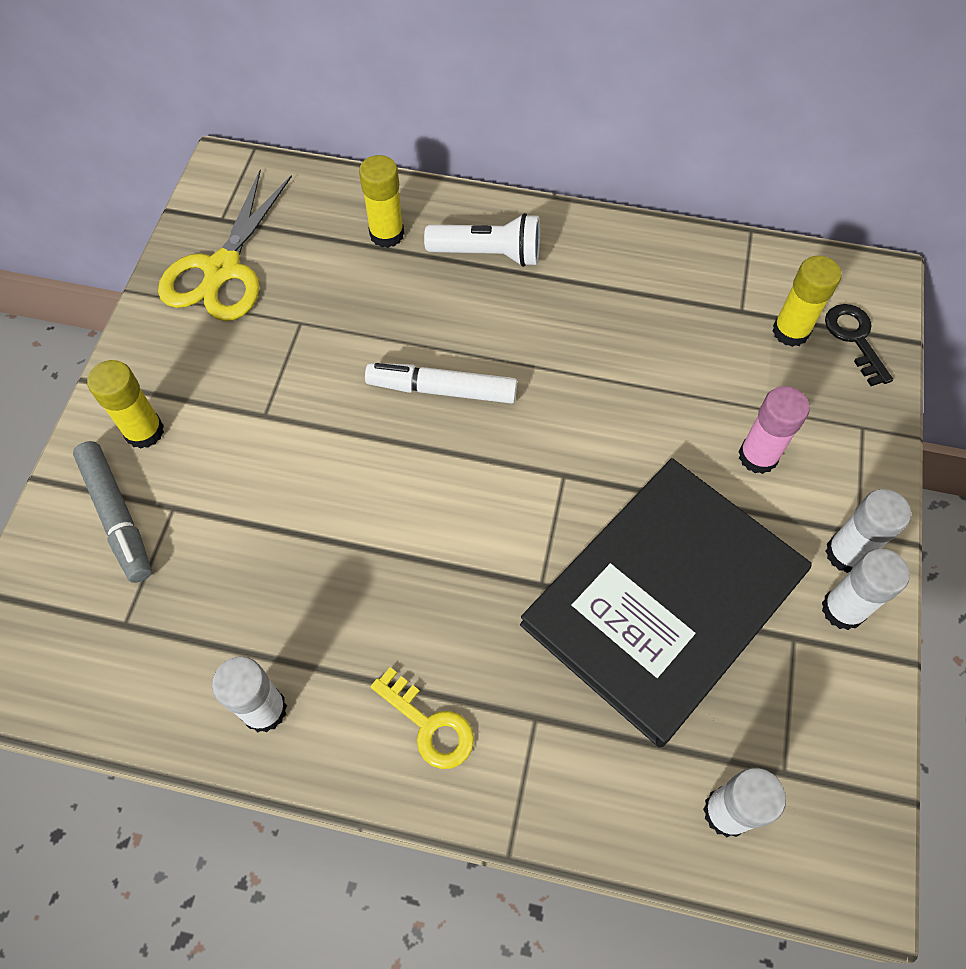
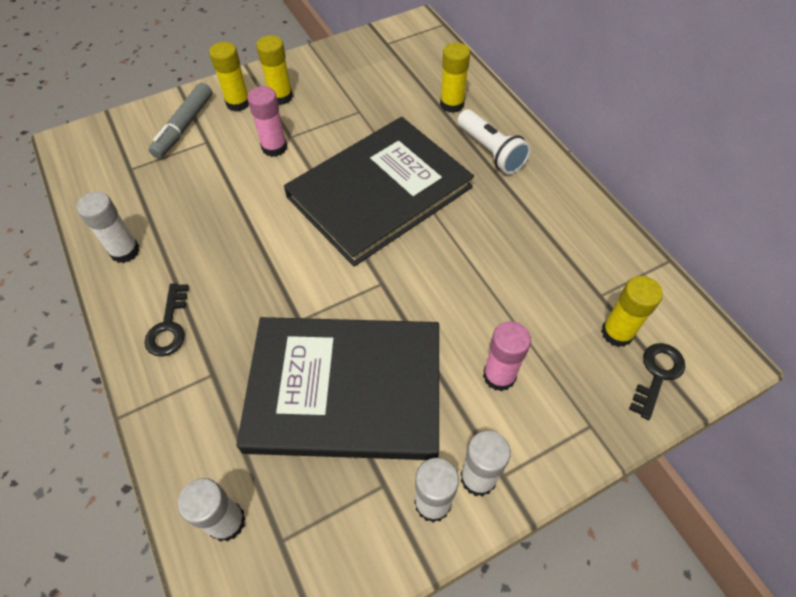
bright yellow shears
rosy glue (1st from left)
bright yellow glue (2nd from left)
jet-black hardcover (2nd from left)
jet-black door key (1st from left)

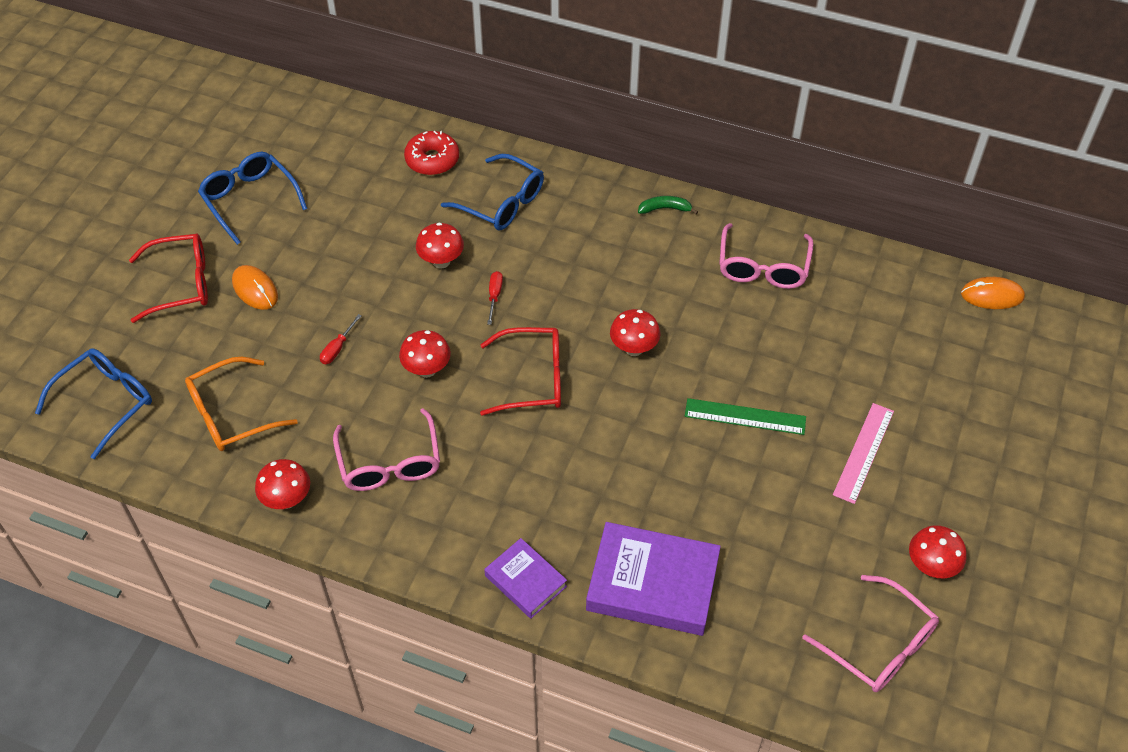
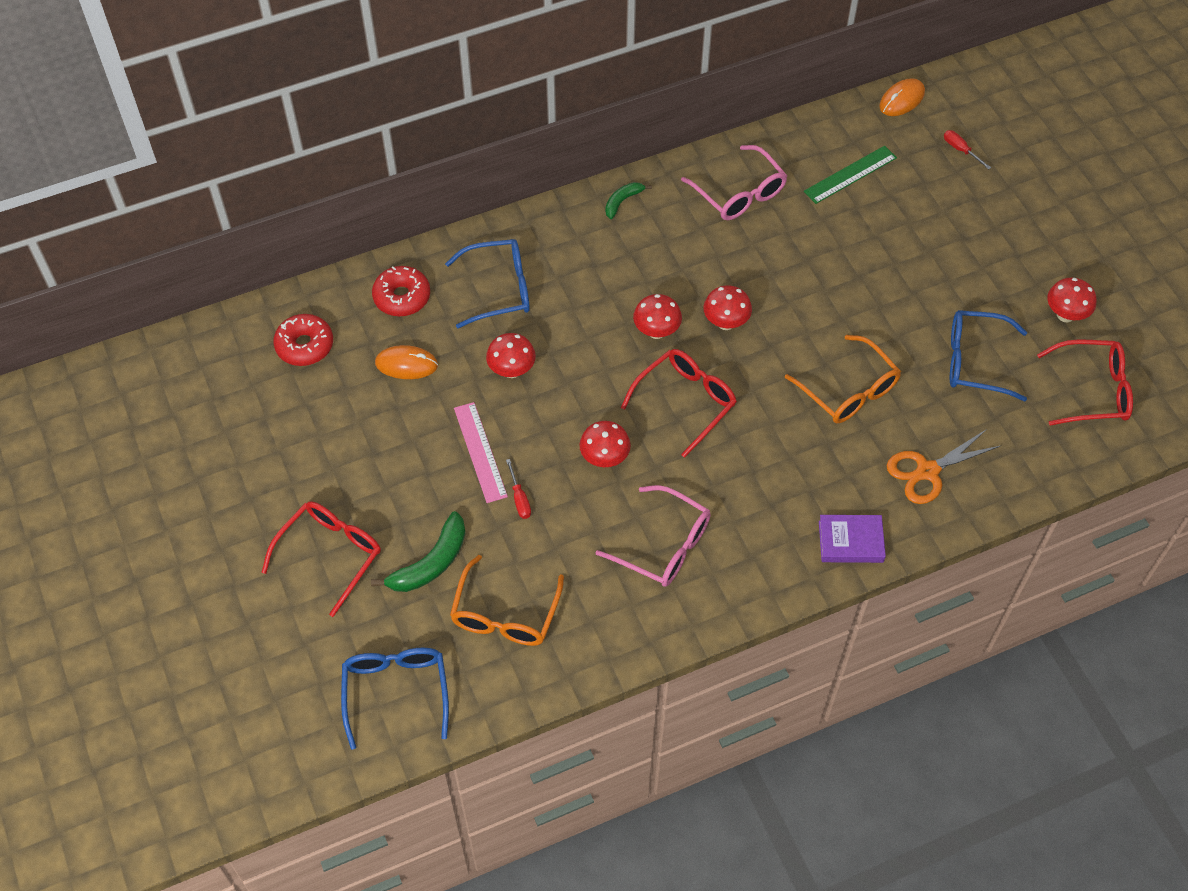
red doughnut (1st from left)
green toy banana (1st from left)
orange-coloured eyeglasses (2nd from left)
royal blue eyeglasses (3rd from left)
orange-coloured computer mouse (1st from left)
red fungus (3rd from left)
red hand screwdriver (2nd from left)
green straightedge
rosy straightedge
orange-coloured shears
red eyeglasses (3rd from left)

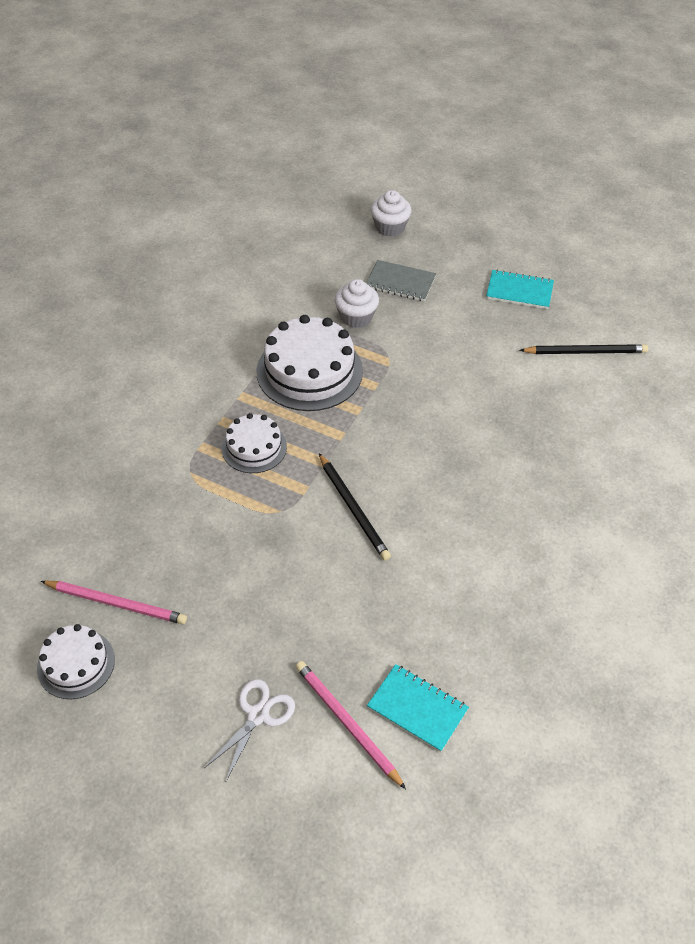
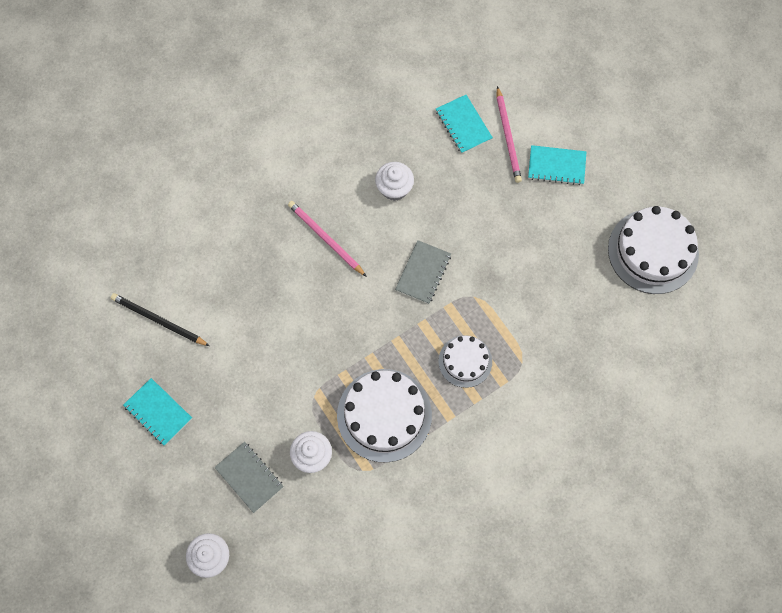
pure white cupcake (3rd from left)
rosy wooden pencil (1st from left)
aqua exercise book (3rd from left)
gray exercise book (2nd from left)
pure white gateau (3rd from left)

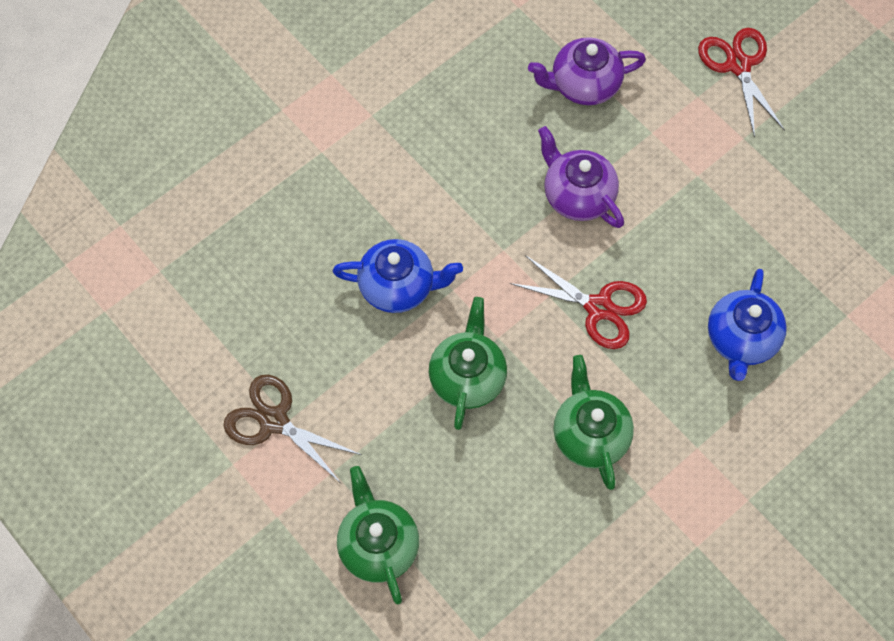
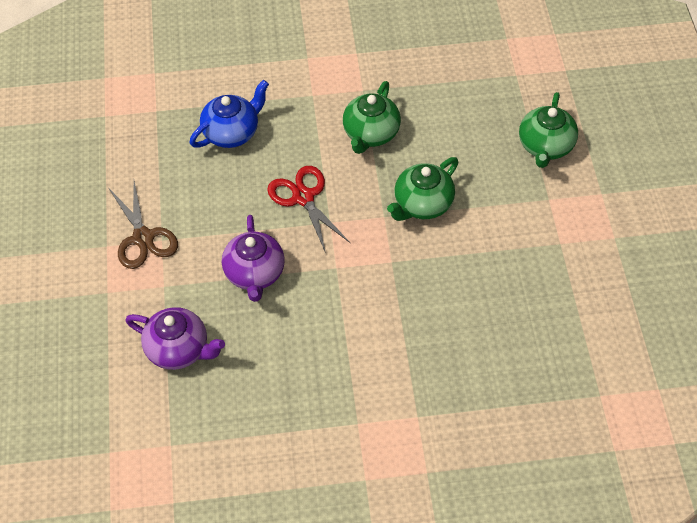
royal blue teapot (1st from left in the first image)
red shears (2nd from left in the first image)
dark brown shears

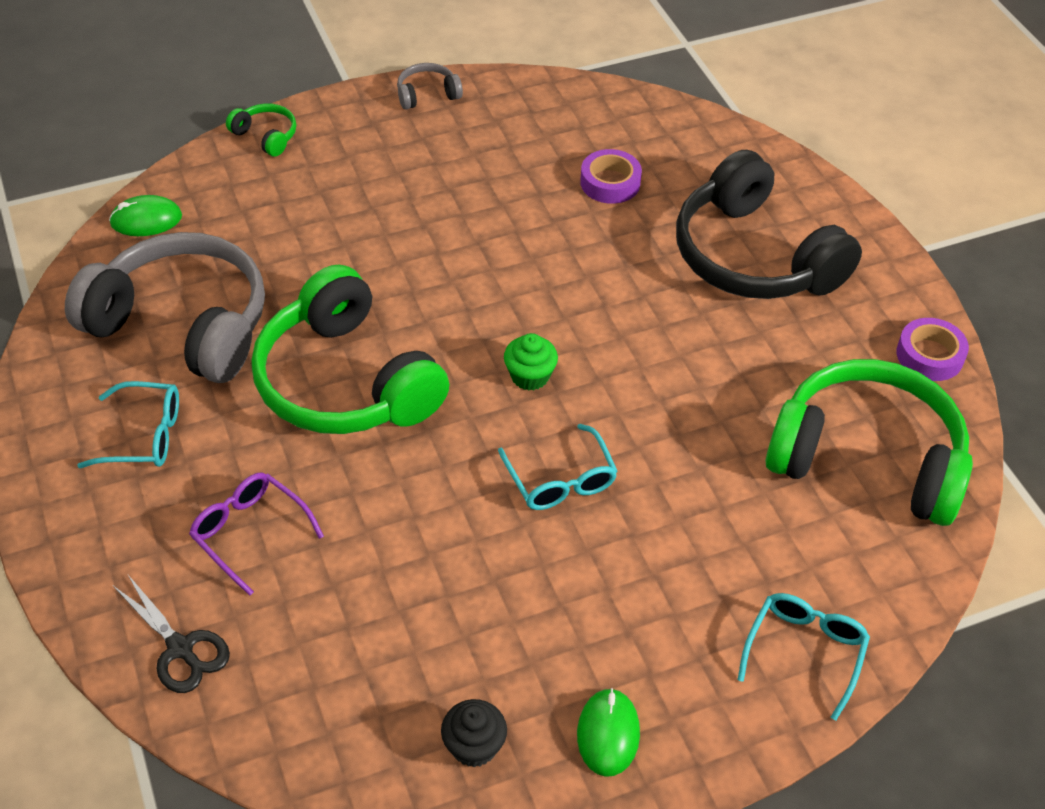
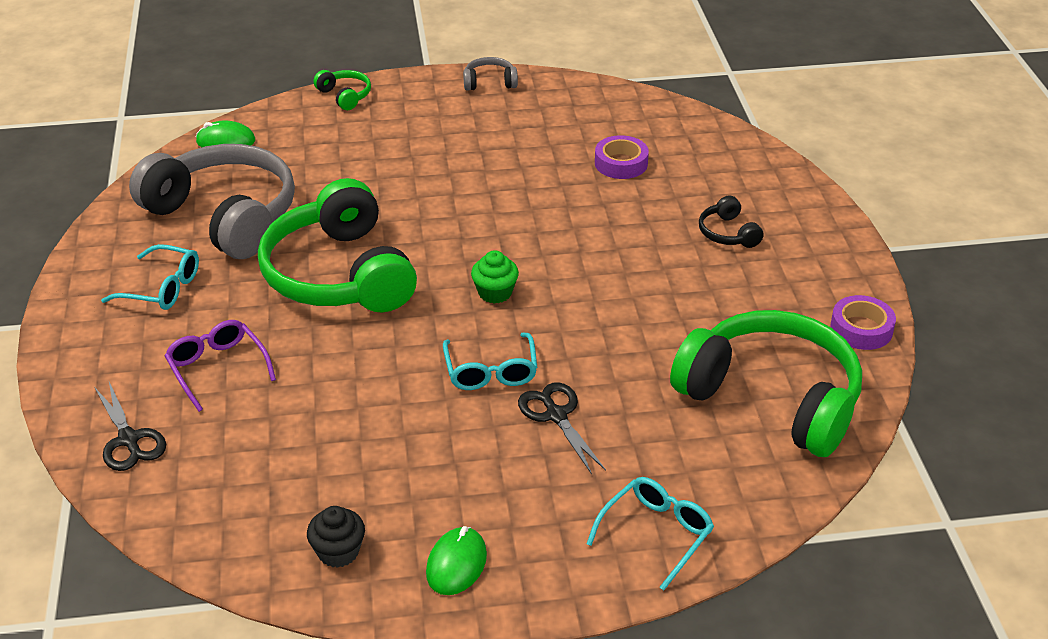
jet-black shears (2nd from left)
jet-black headphones

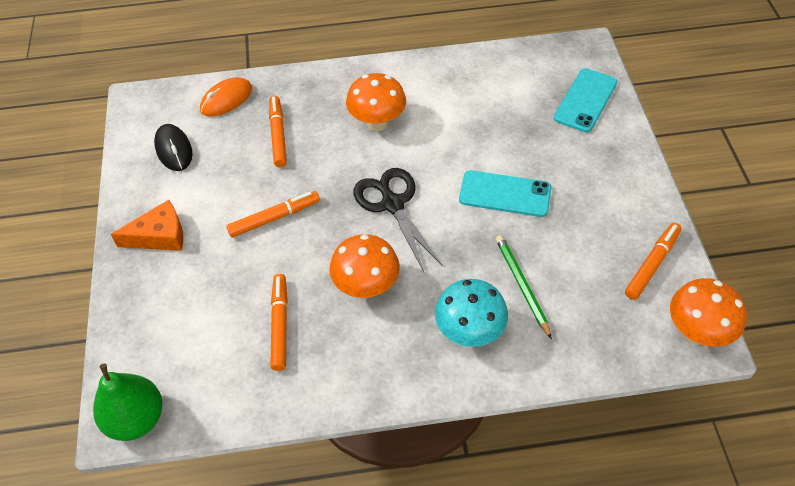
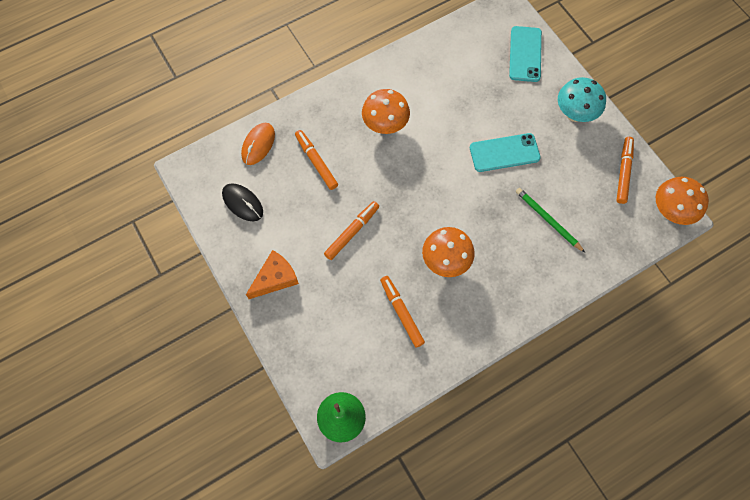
jet-black shears
aqua fungus

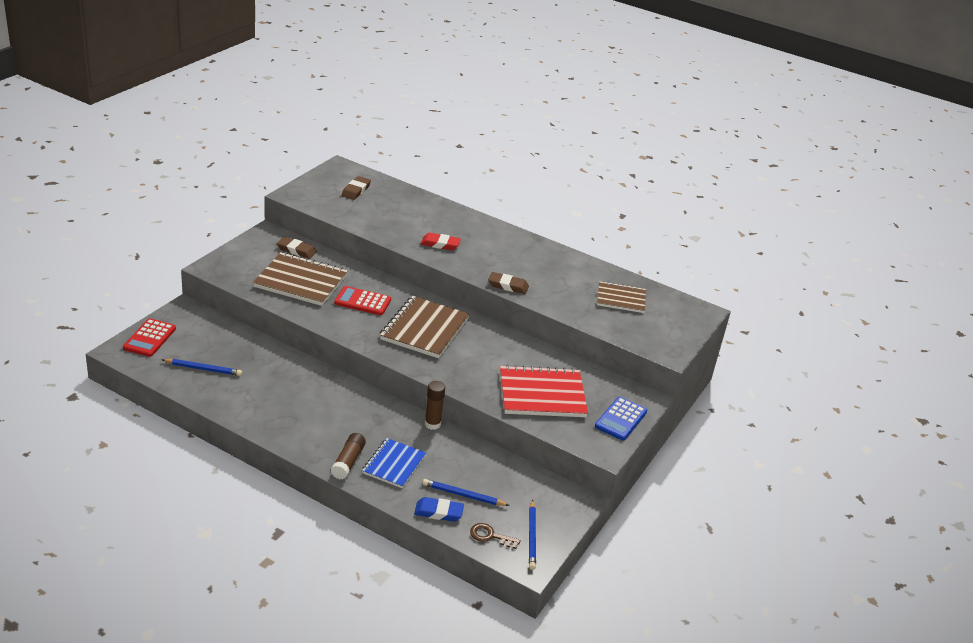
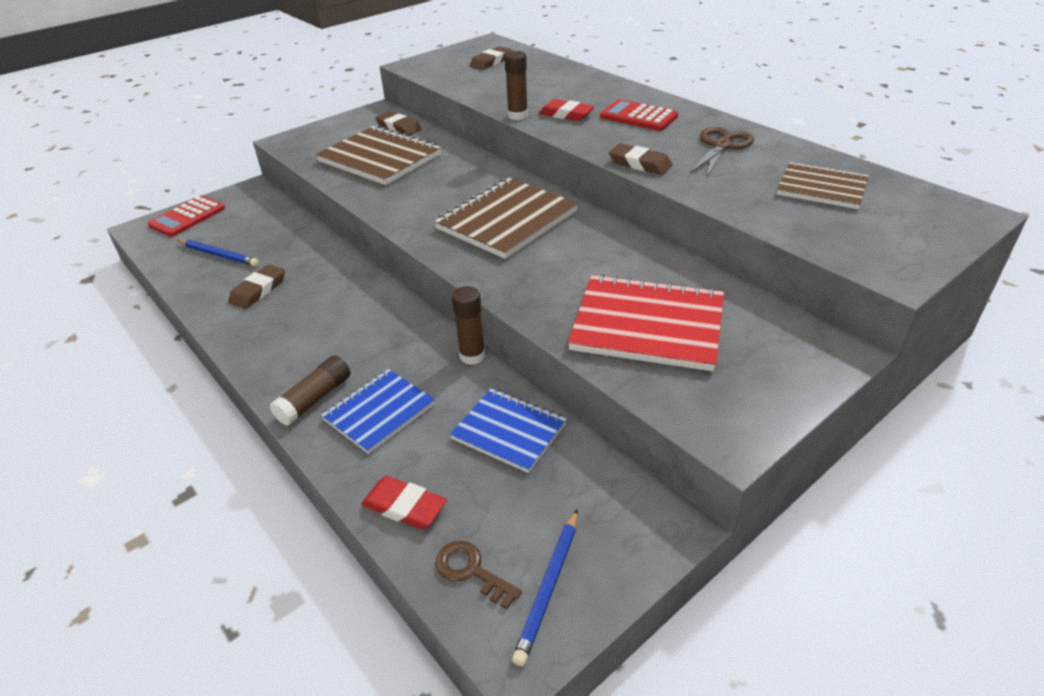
royal blue wooden pencil (2nd from left in the first image)
royal blue calculator
dark brown eraser (1st from left)
royal blue exercise book (2nd from left)
dark brown glue (3rd from left)
dark brown shears
red calculator (2nd from left)
red eraser (1st from left)

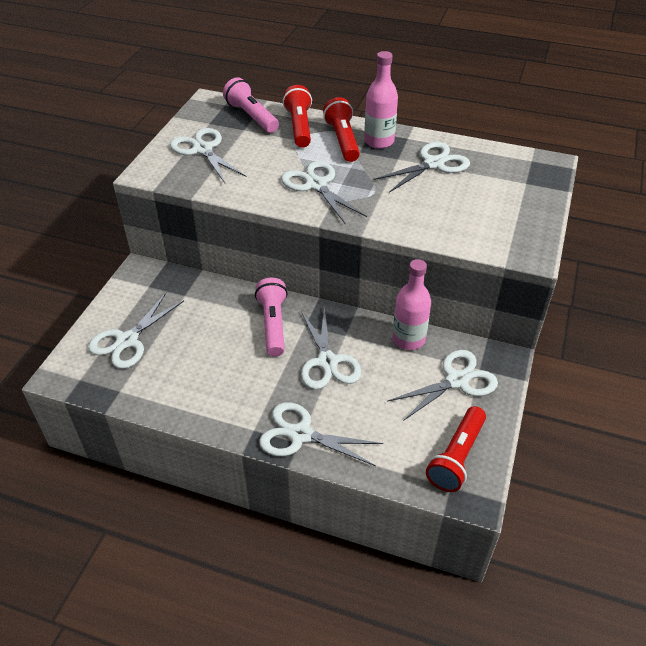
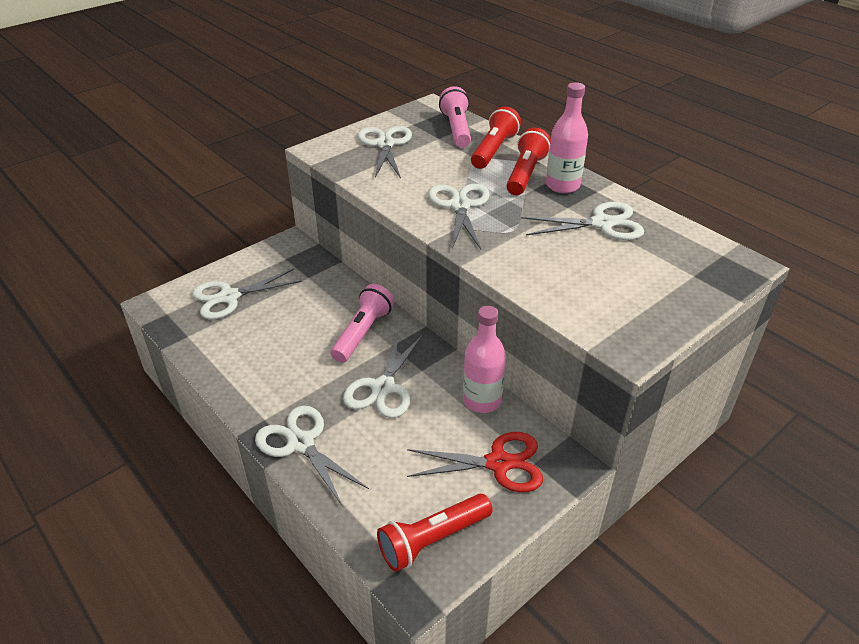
red shears

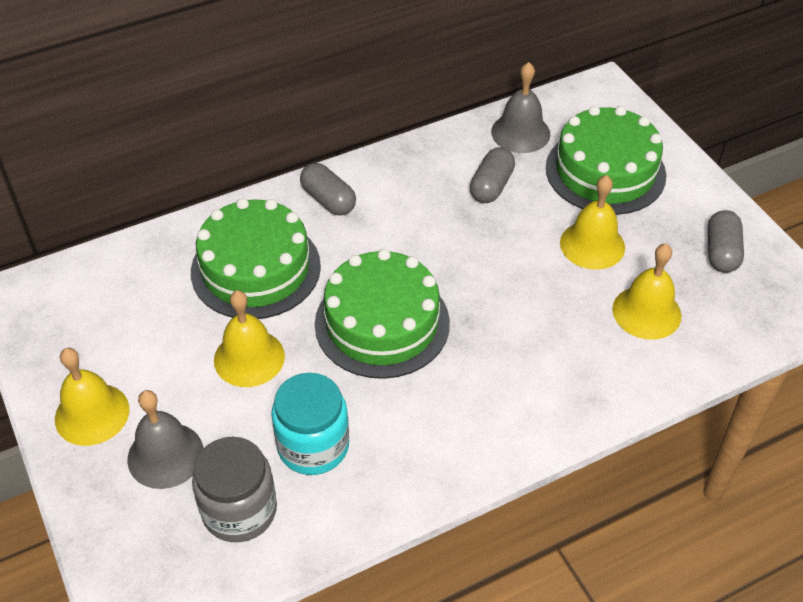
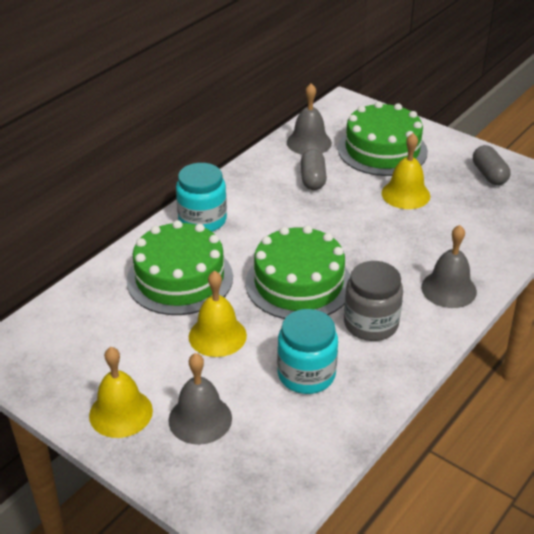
bright yellow hand bell (4th from left in the first image)
gray hand bell (3rd from left)
gray preserve jar
aqua preserve jar (1st from left)

